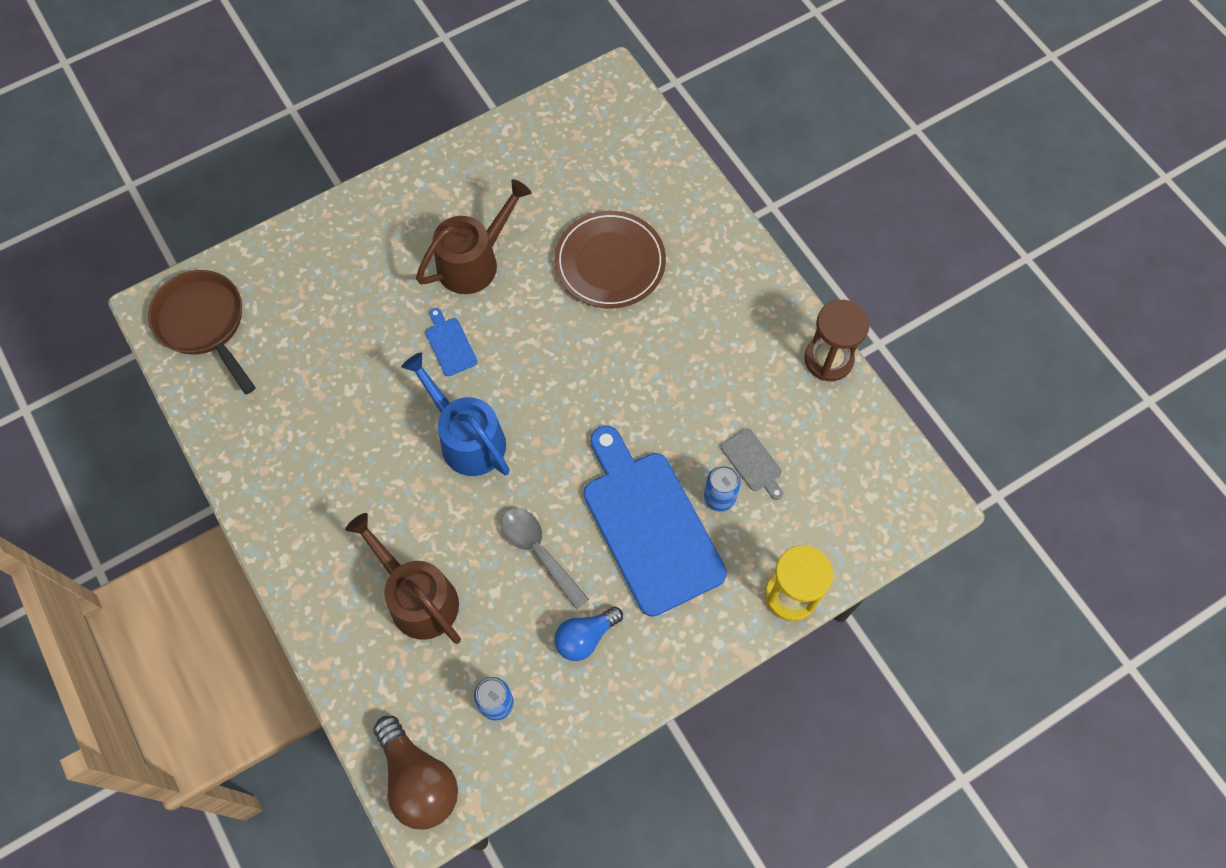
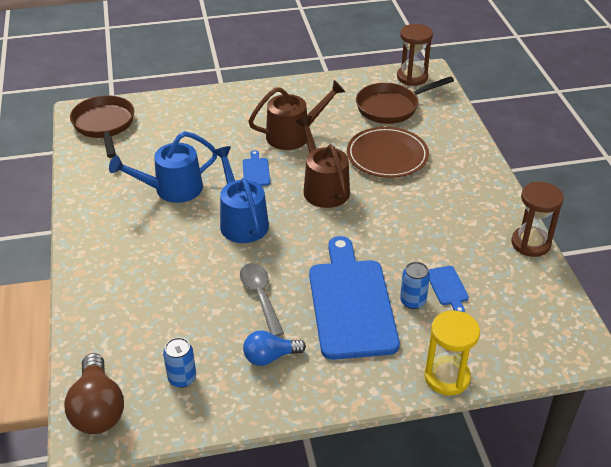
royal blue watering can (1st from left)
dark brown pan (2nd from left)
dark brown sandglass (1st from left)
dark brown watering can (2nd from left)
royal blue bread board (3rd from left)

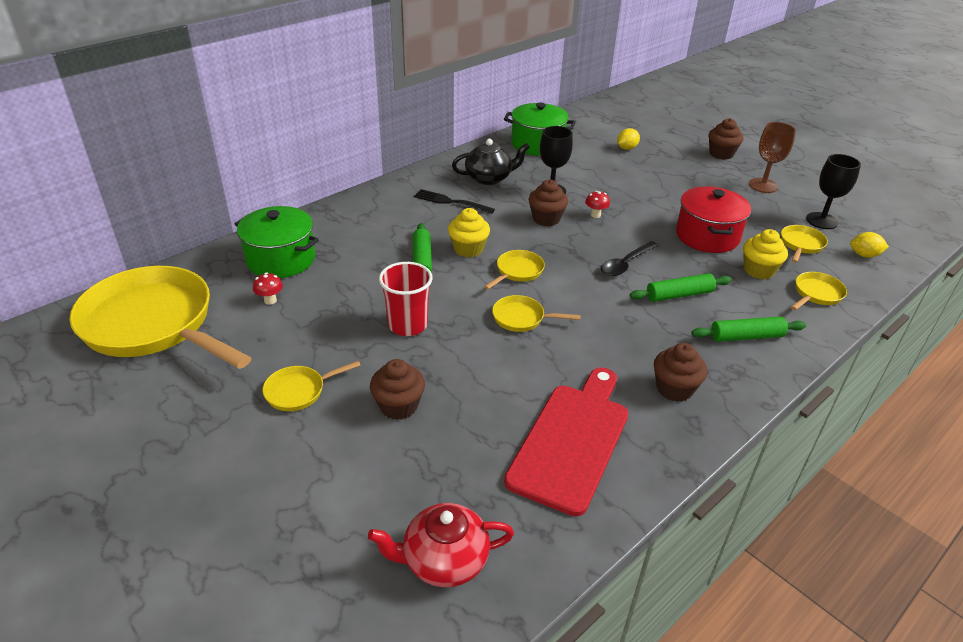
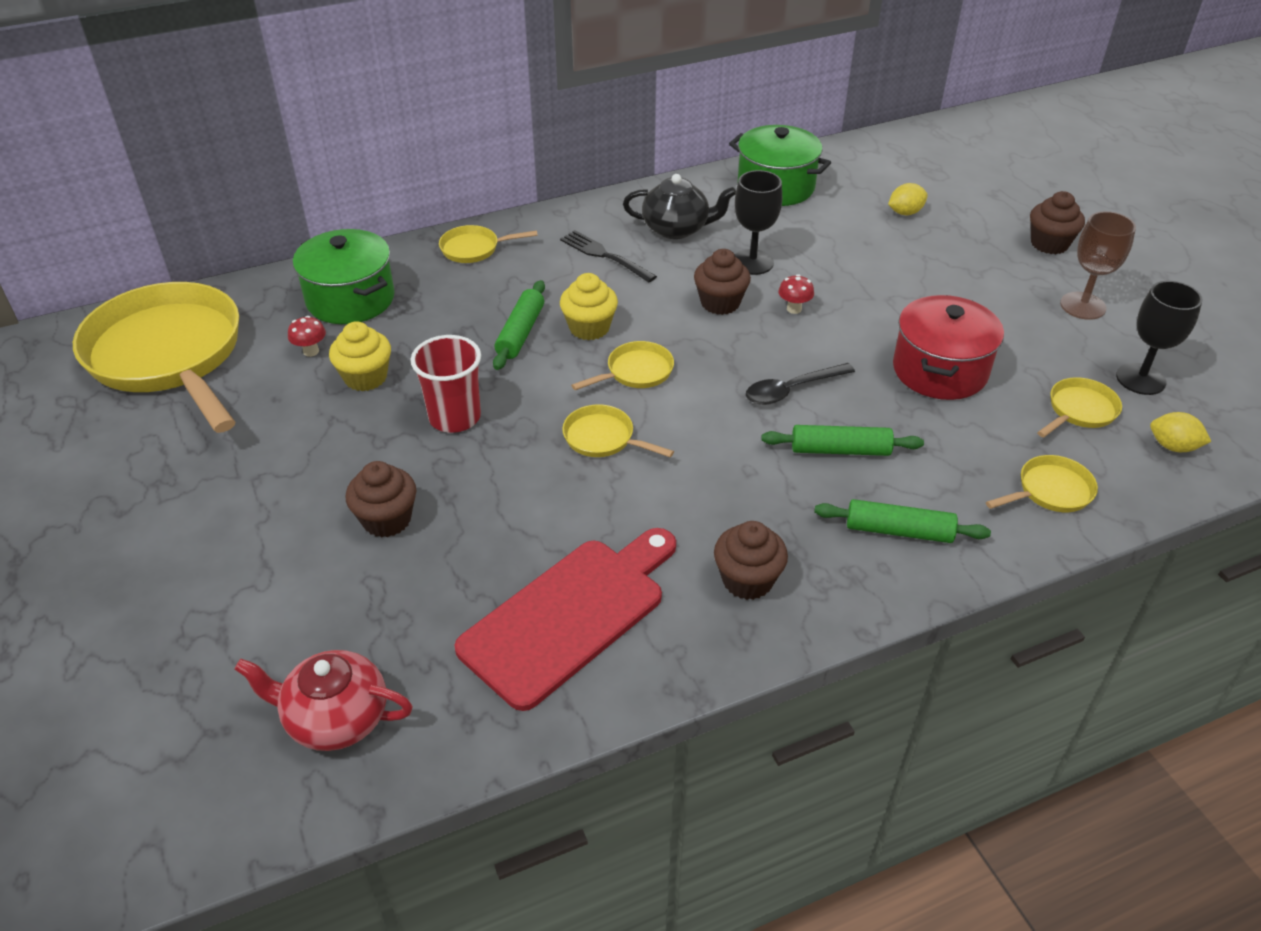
bright yellow pan (2nd from left)
bright yellow cupcake (1st from left)

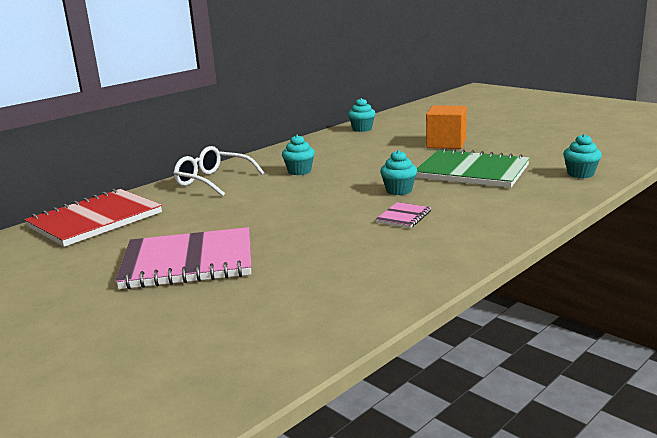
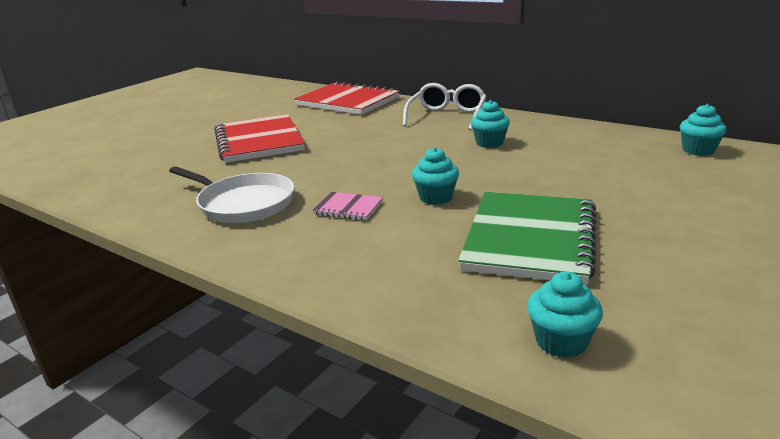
orange-coloured block
pure white pan
red exercise book (1st from left)

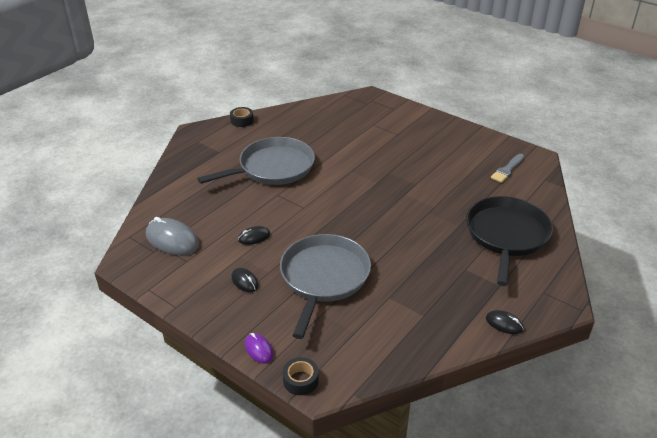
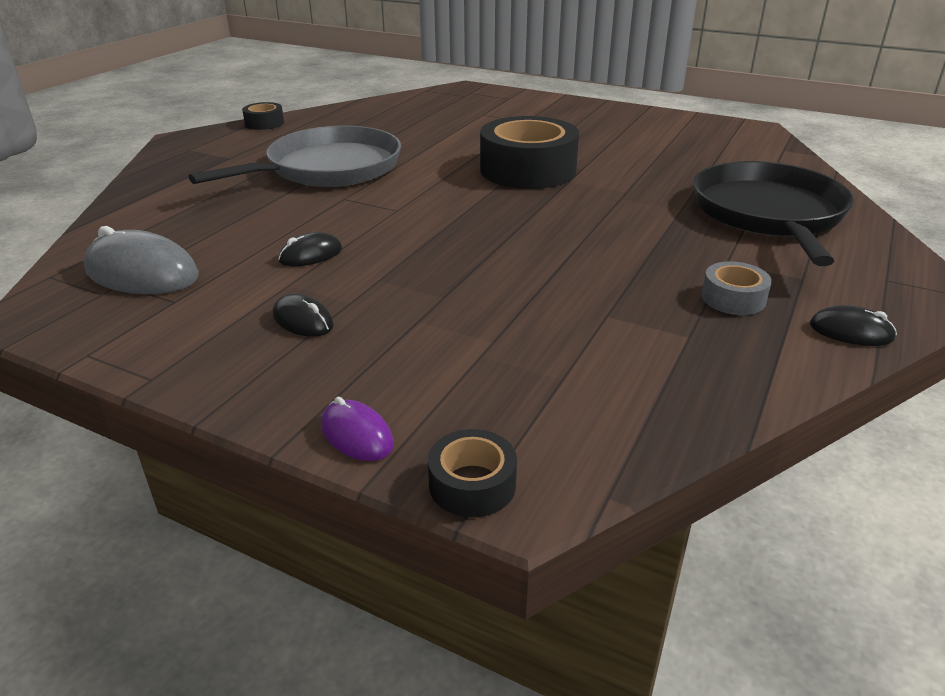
gray pan (2nd from left in the first image)
gray paintbrush
jet-black tape (3rd from left)
gray tape

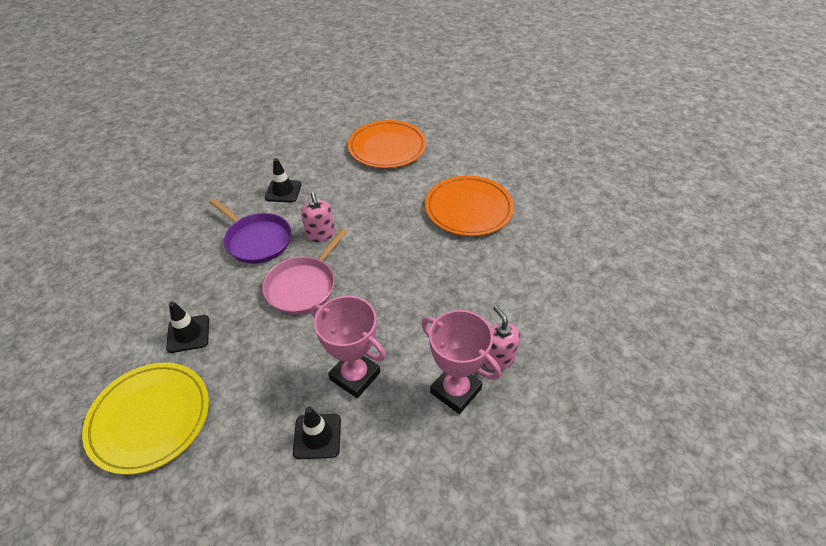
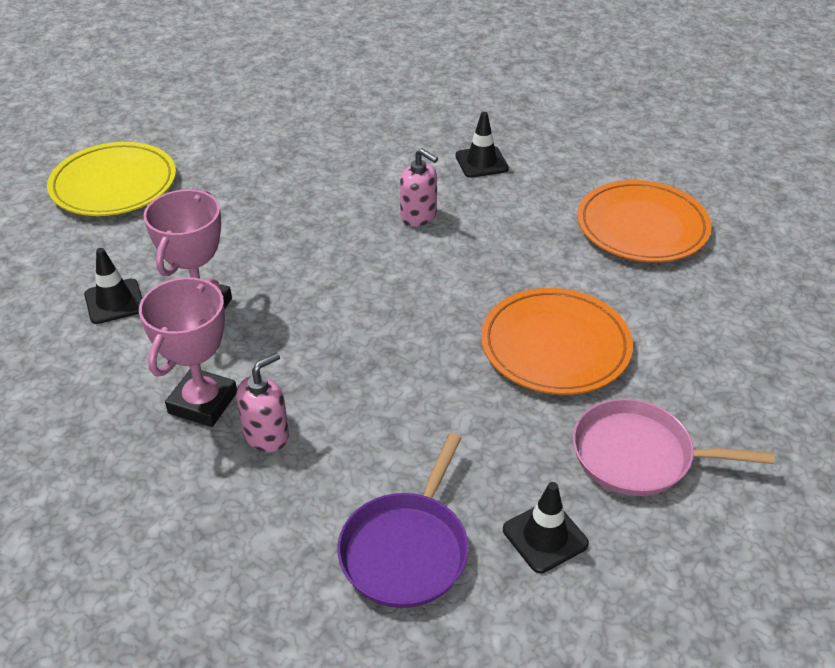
jet-black safety cone (3rd from left)
purple pan
rosy pan
rosy soap pump (2nd from left)

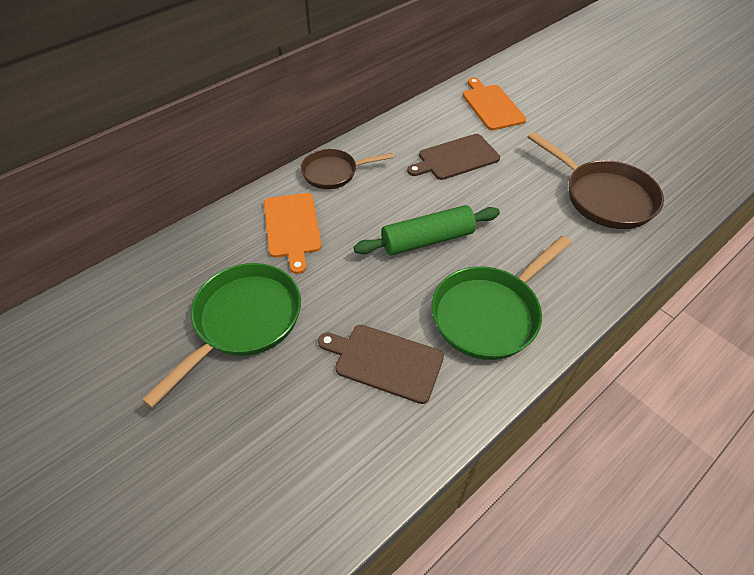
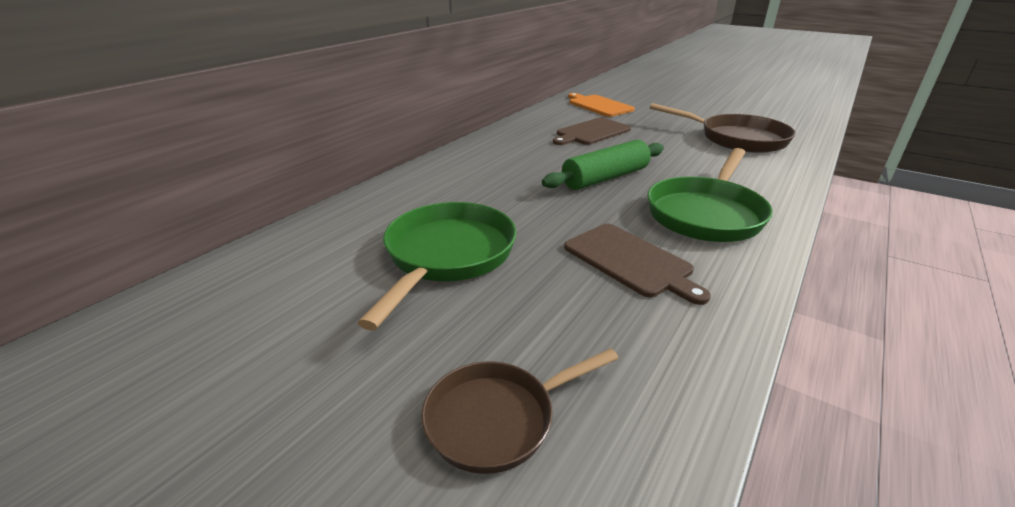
orange-coloured bread board (1st from left in the first image)
dark brown pan (1st from left)
dark brown bread board (2nd from left)

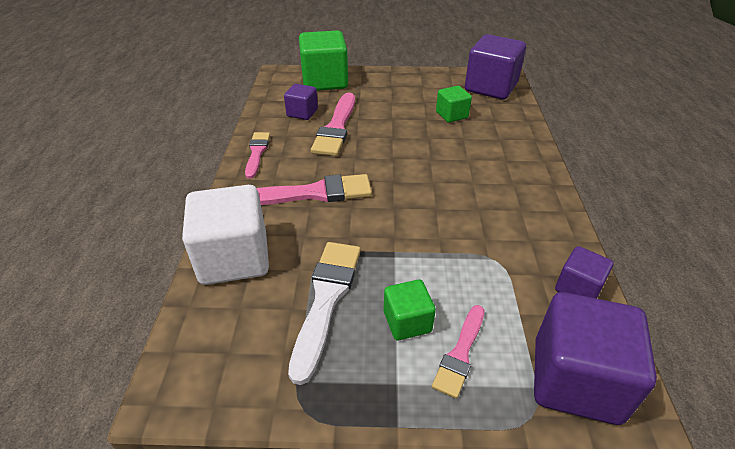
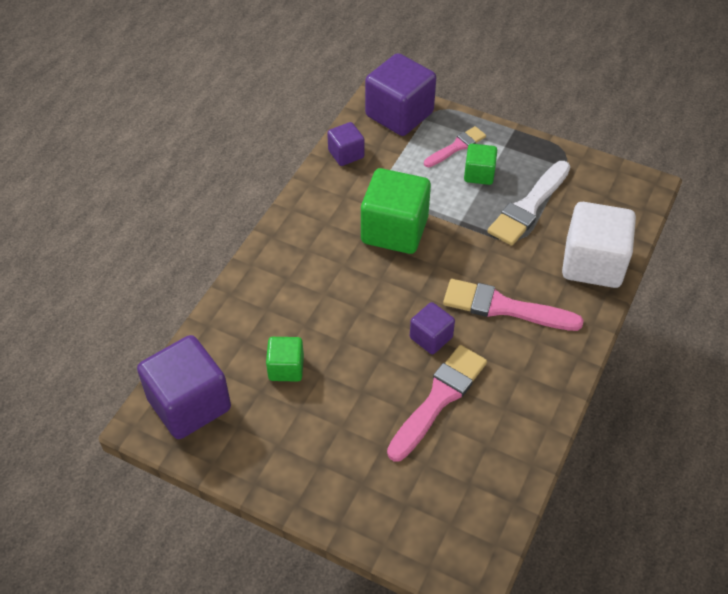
rosy paintbrush (1st from left in the first image)
purple block (4th from left)
green block (2nd from left)

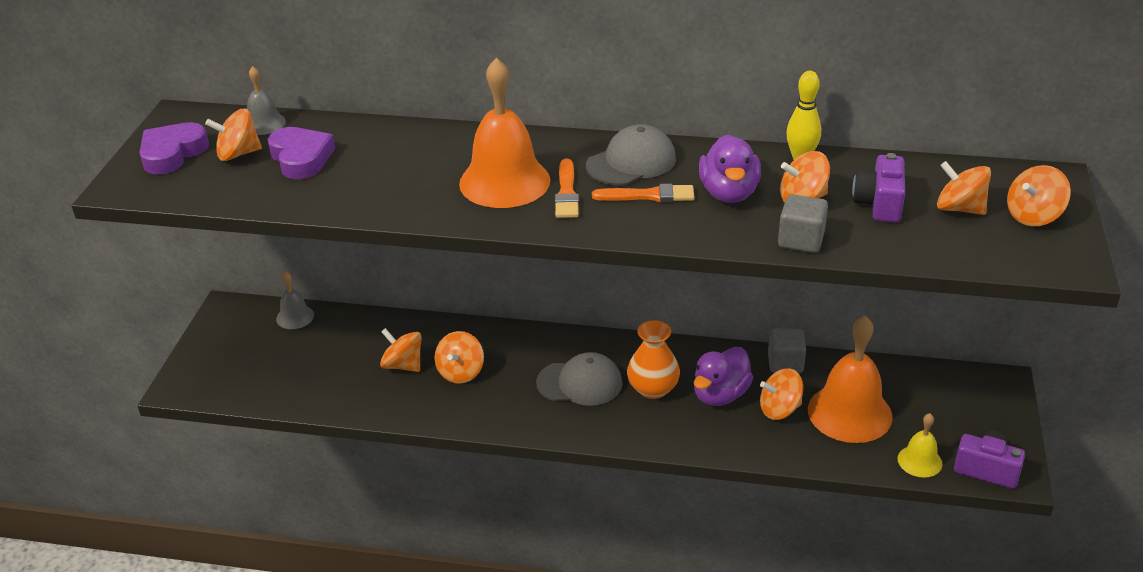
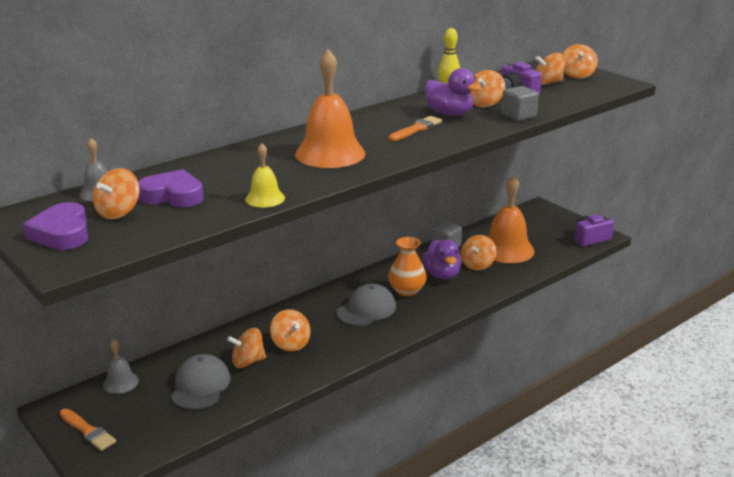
orange-coloured paintbrush (1st from left)
gray peaked cap (1st from left)
bright yellow hand bell

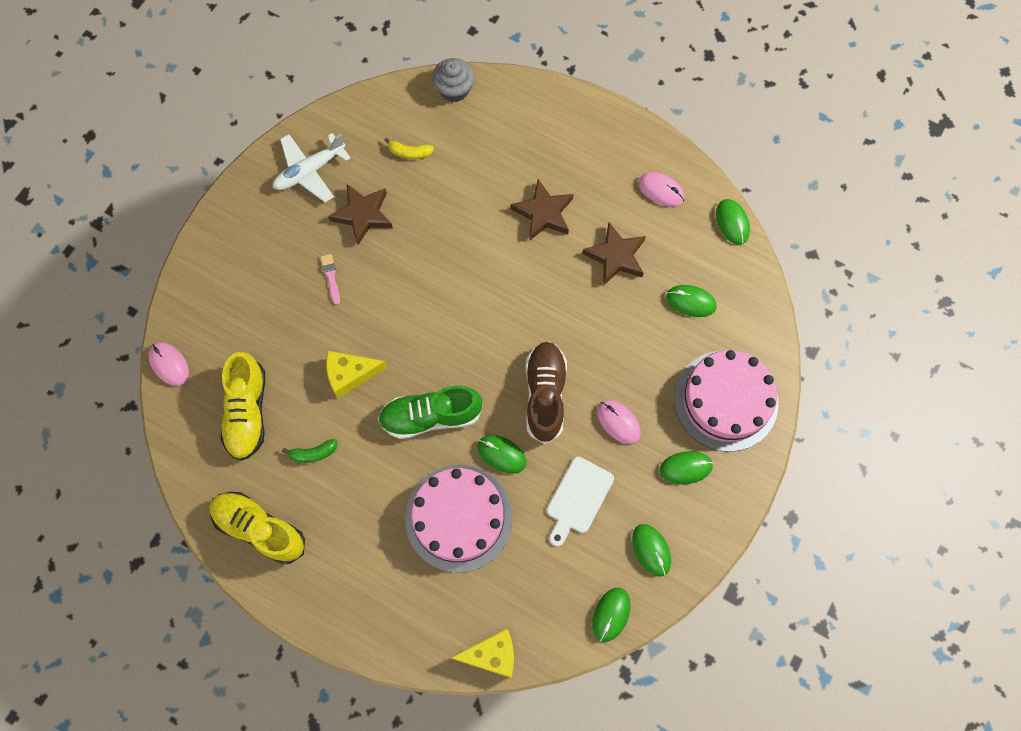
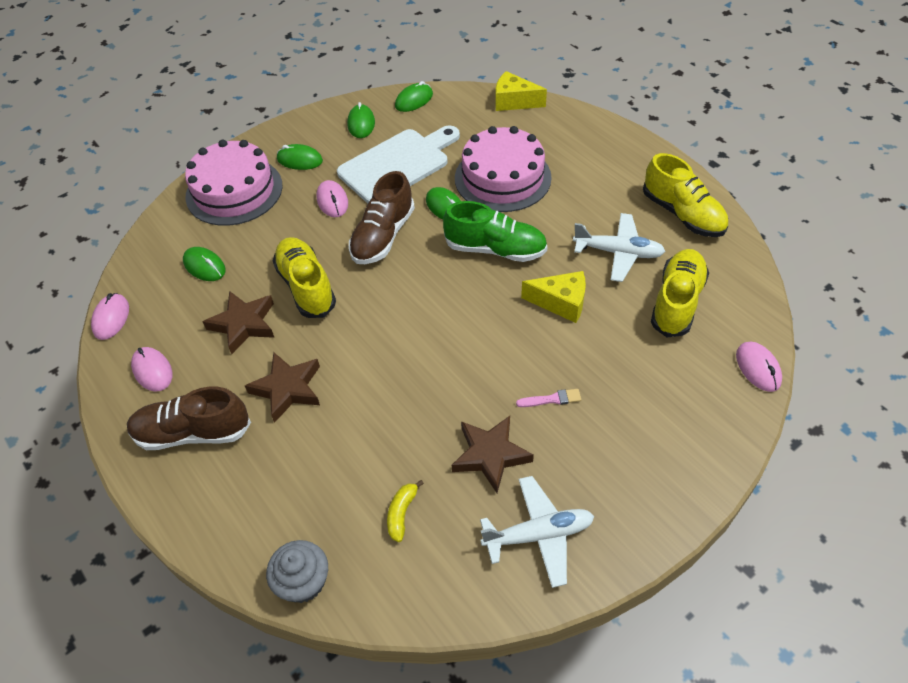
dark brown sneaker (1st from left)
bright yellow sneaker (1st from left)
pure white toy plane (2nd from left)
rosy computer mouse (1st from left)
rosy paintbrush
bright yellow toy banana
pure white bread board

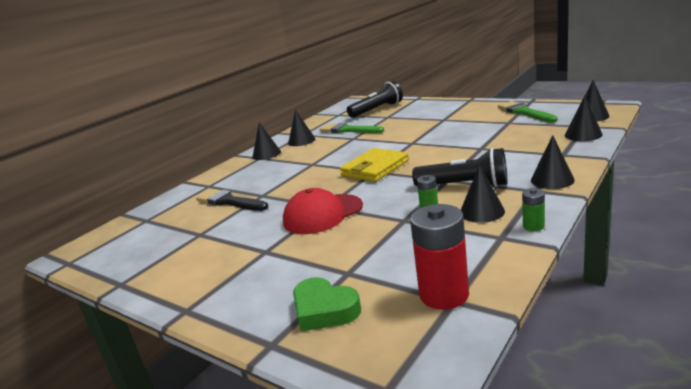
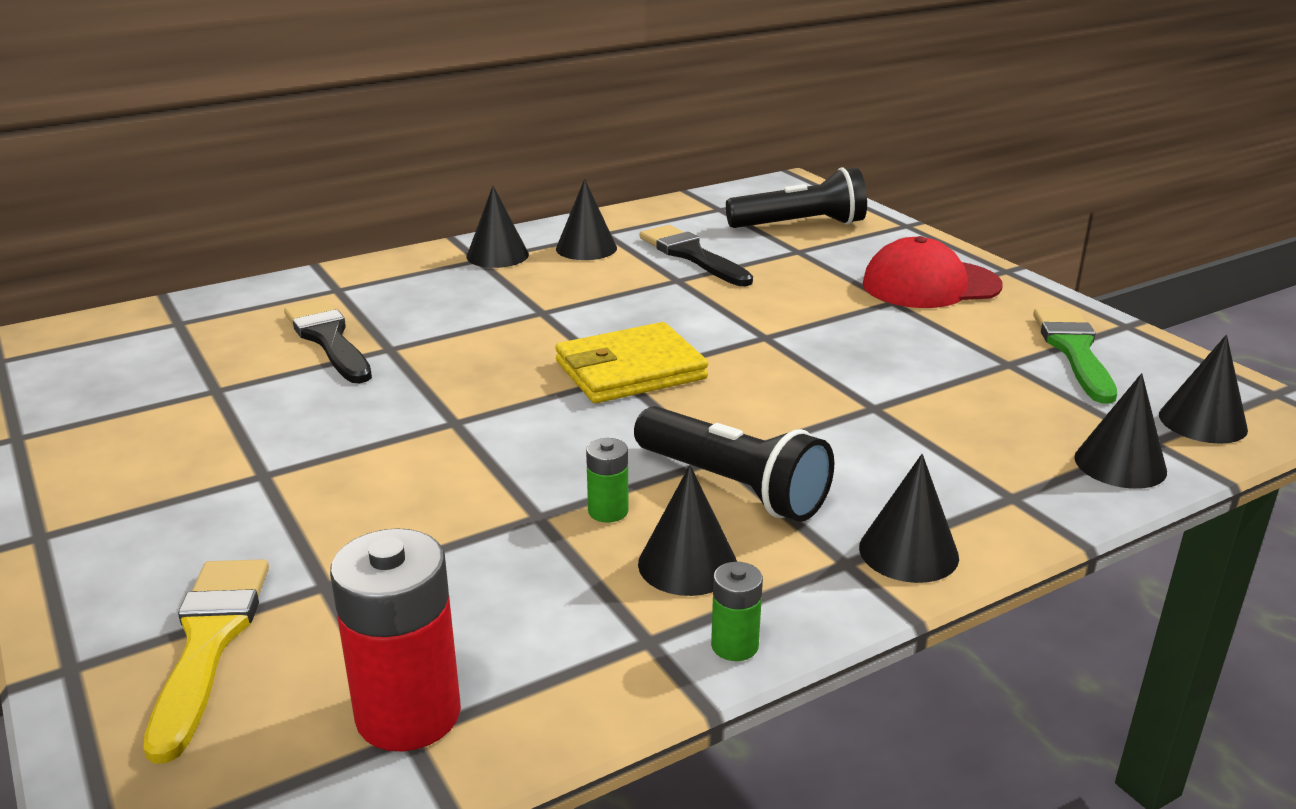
red peaked cap
bright yellow paintbrush
jet-black paintbrush (2nd from left)

